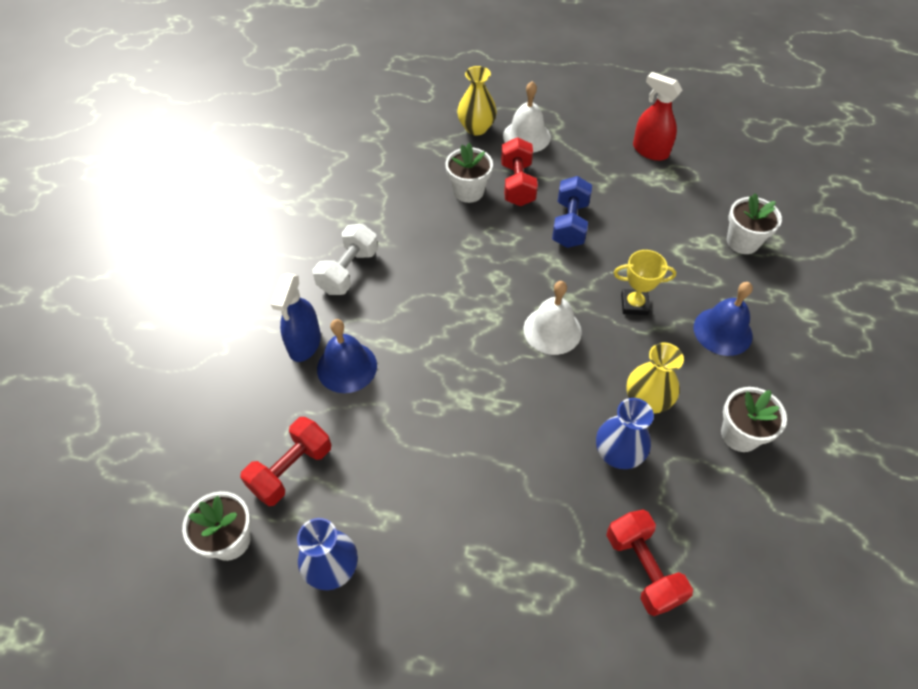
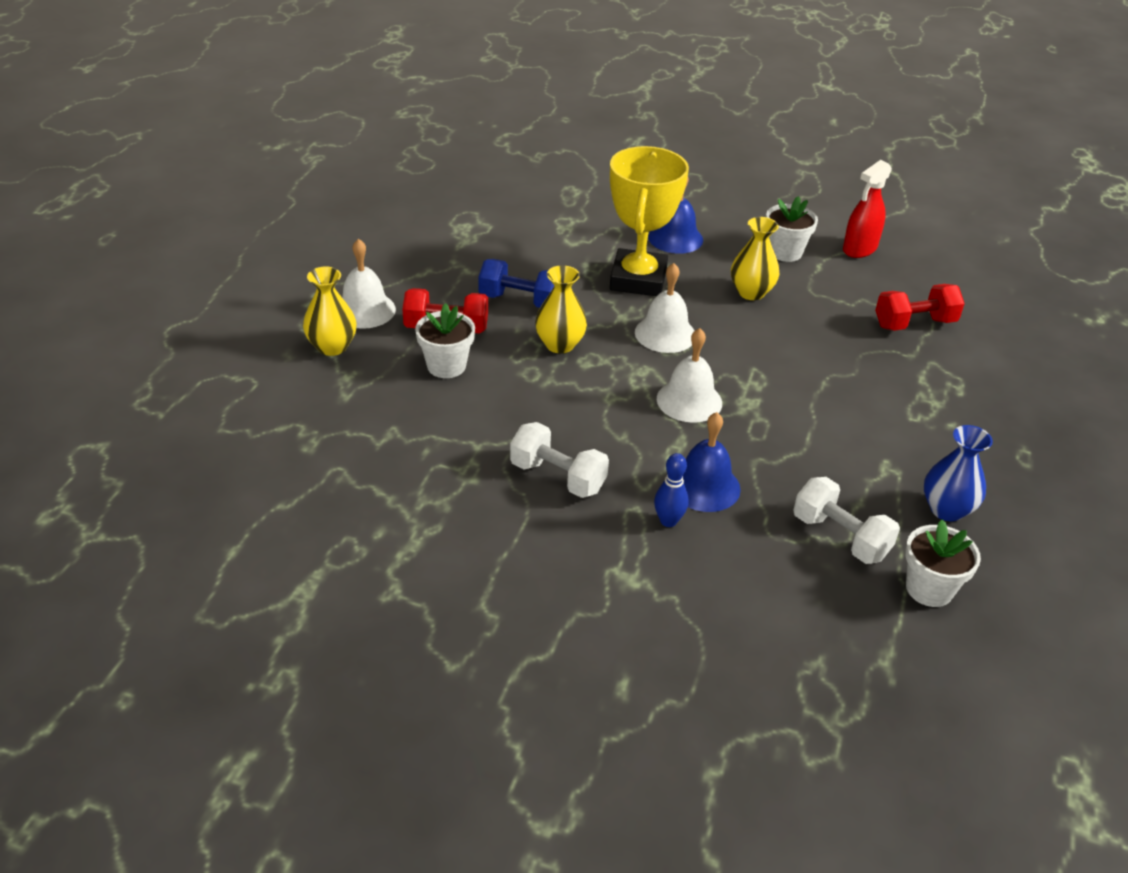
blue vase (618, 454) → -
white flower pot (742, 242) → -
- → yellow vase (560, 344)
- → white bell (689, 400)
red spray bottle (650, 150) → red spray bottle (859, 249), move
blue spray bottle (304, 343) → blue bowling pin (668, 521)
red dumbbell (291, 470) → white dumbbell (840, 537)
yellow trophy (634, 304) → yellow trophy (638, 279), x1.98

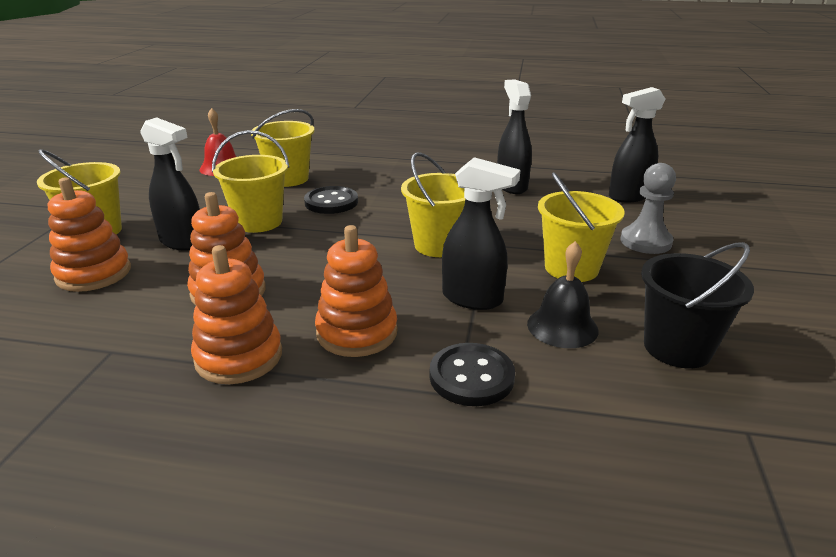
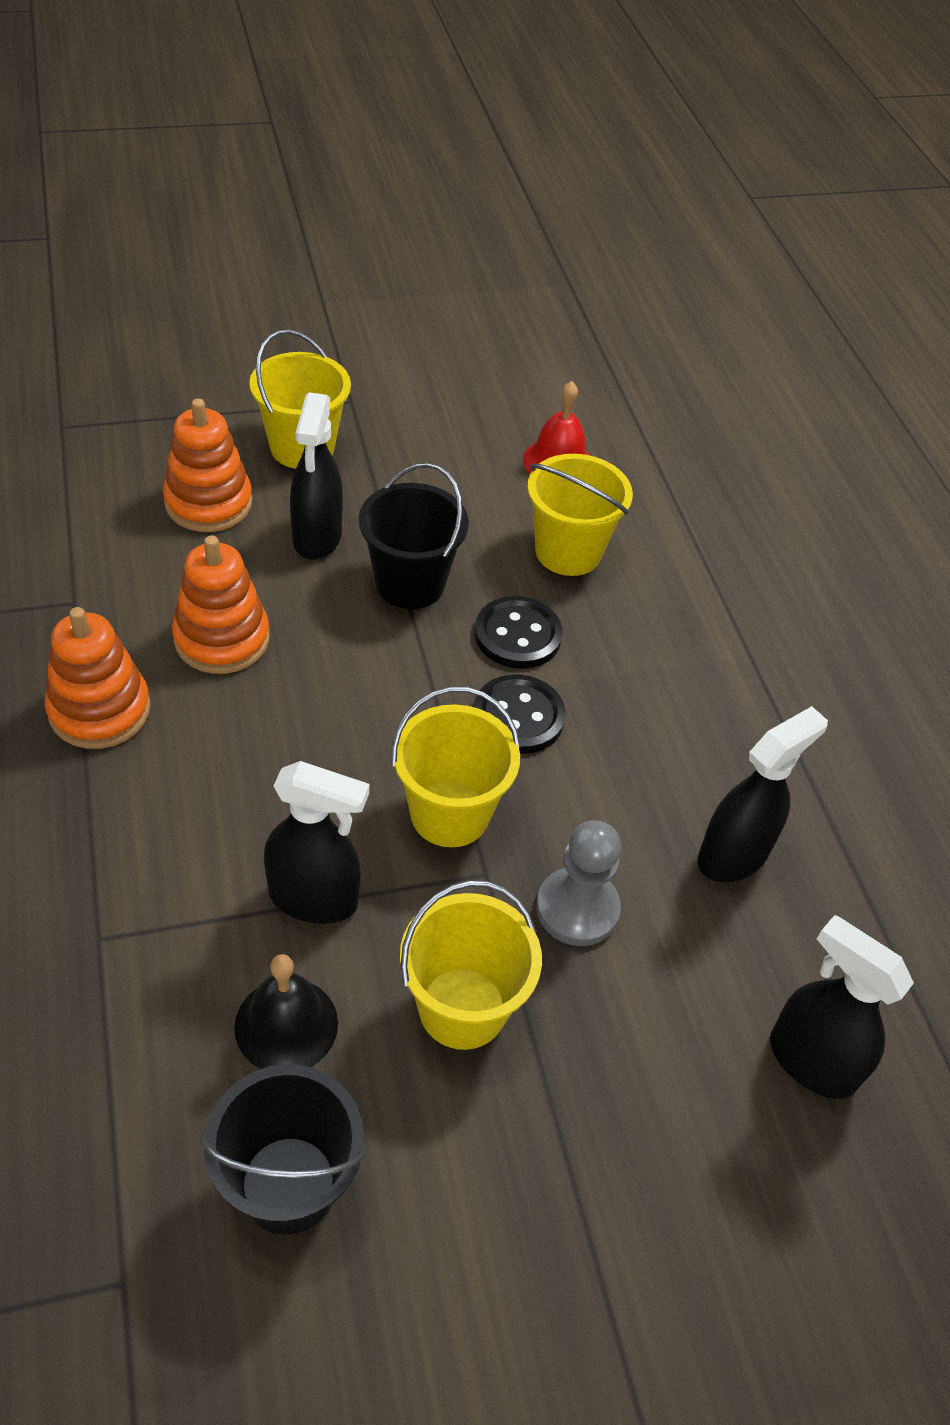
orange stacking toy (357, 332) → -
black button (471, 377) → black button (518, 717), move
grey pawn (645, 242) → grey pawn (577, 908), move
yellow bucket (258, 222) → black bucket (410, 583)
black spray bottle (473, 299) → black spray bottle (314, 899), 75 degrees counterclockwise

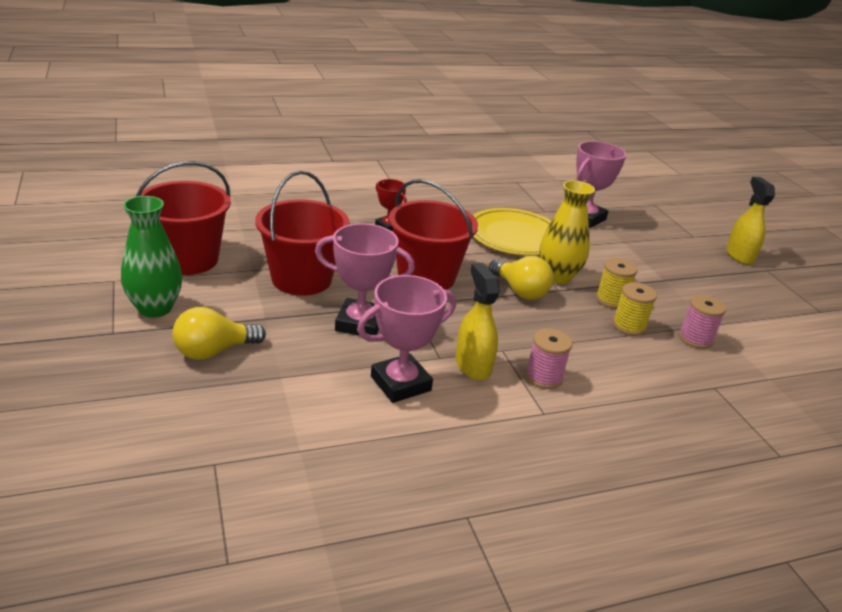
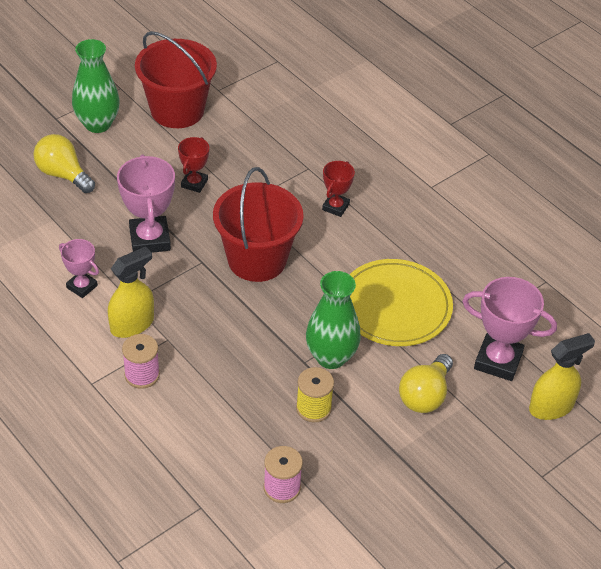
yellow spool (628, 326) → -
yellow light bulb (520, 291) → yellow light bulb (425, 395), move
yellow spray bottle (739, 255) → yellow spray bottle (551, 407), move
red bucket (302, 279) → red trophy (194, 183)
yellow vase (557, 277) → green vase (331, 357)
pink trophy (400, 383) → pink trophy (82, 286), x0.58

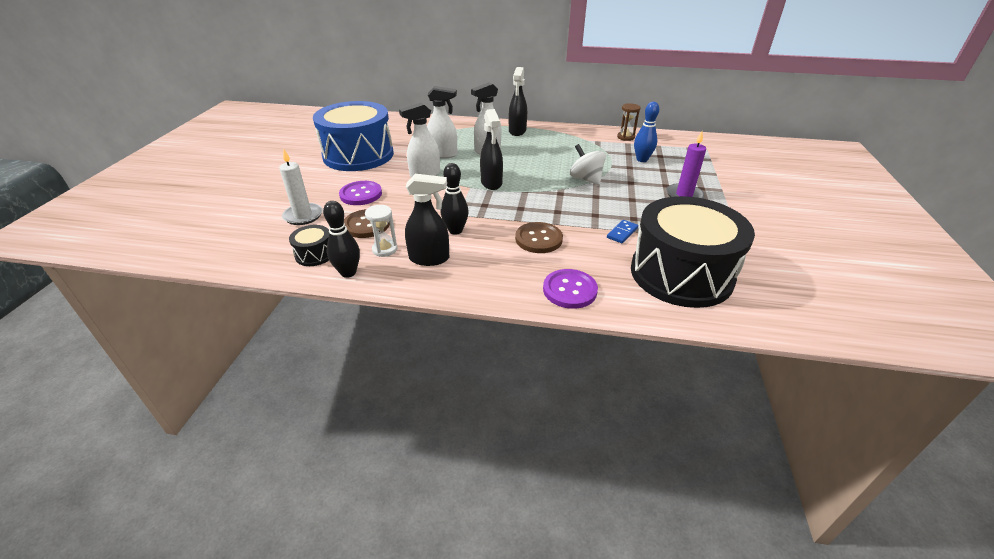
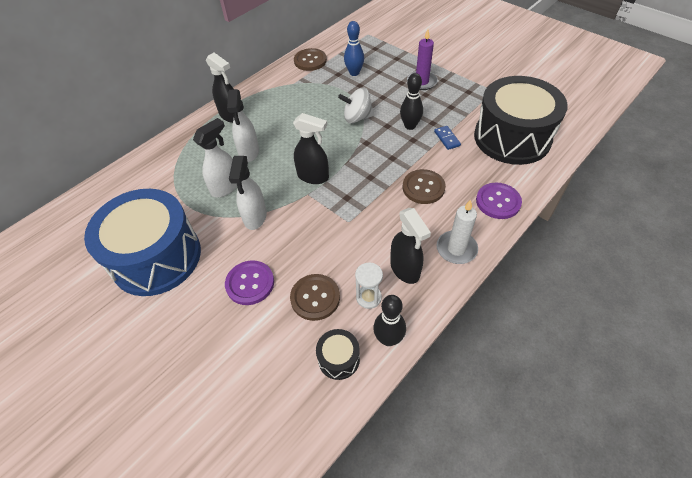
white candle (303, 216) → white candle (456, 249), move
black bowling pin (455, 230) → black bowling pin (410, 126), move
brown hourglass (625, 137) → brown button (310, 61)
black spray bottle (429, 258) → black spray bottle (405, 269), 120 degrees clockwise

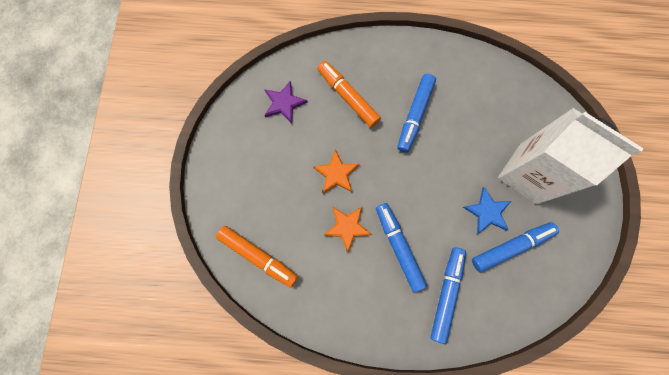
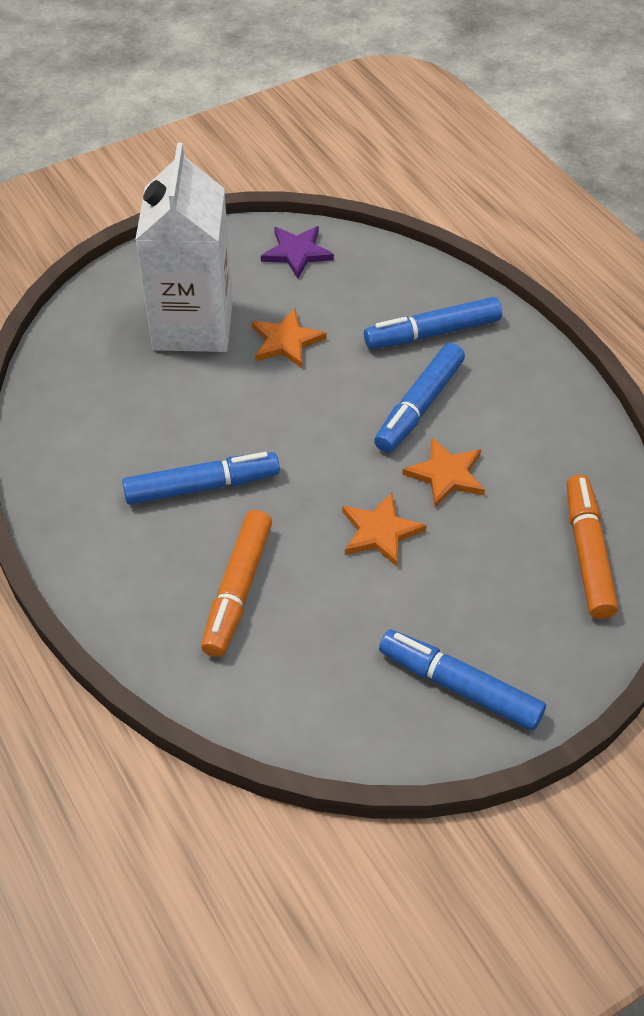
purple star (284, 103) → purple star (297, 253), move
blue marker (510, 247) → blue marker (460, 687), move
blue star (487, 212) → orange star (286, 341)

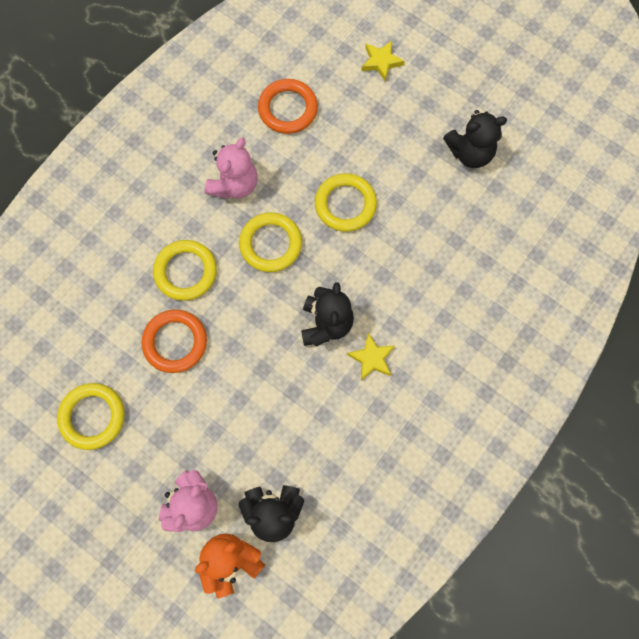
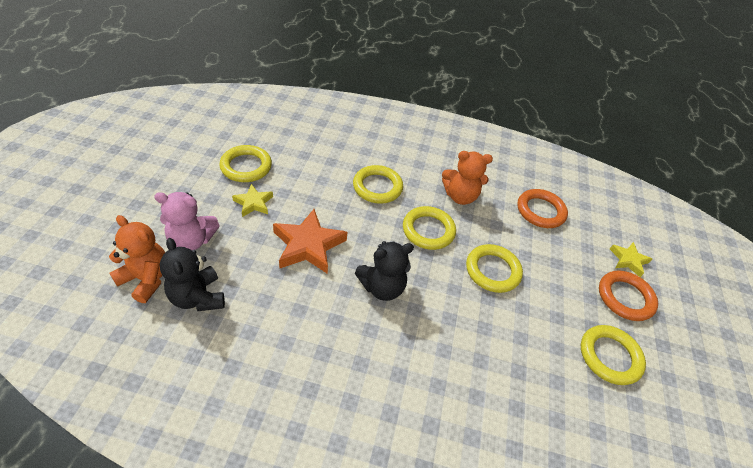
- → orange star (308, 245)
orange ring (175, 342) → orange ring (625, 298), move
yellow star (372, 358) → yellow star (253, 203), move
black teddy bear (470, 153) → yellow ring (609, 356)
pink teddy bear (234, 184) → orange teddy bear (460, 196)

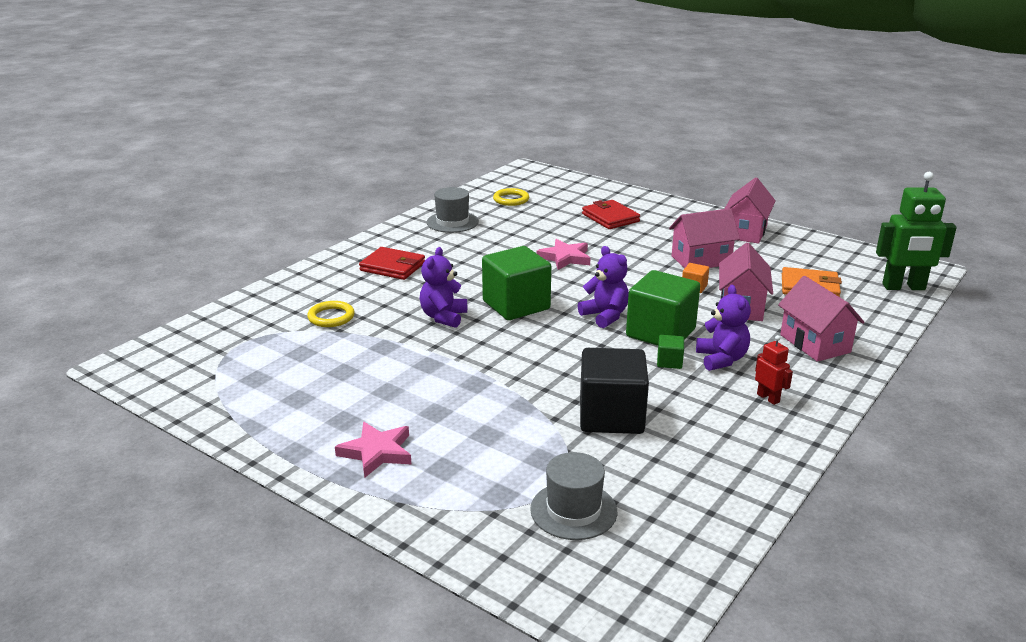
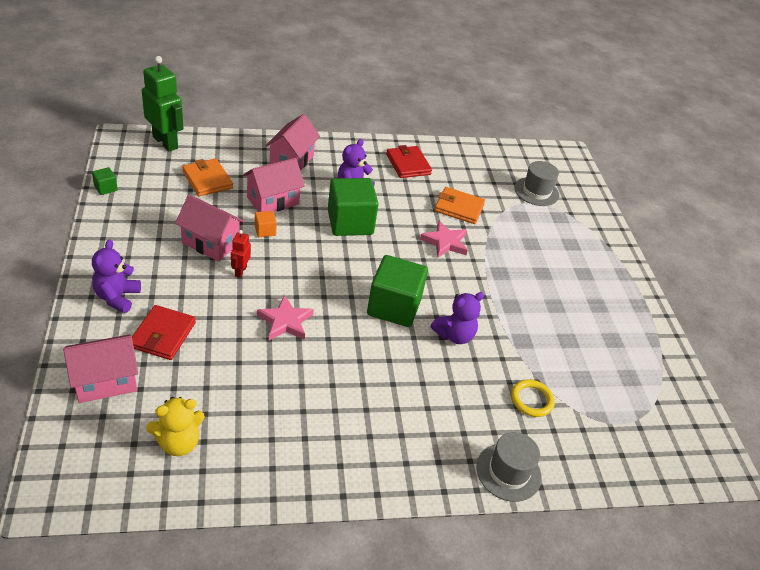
pink star (377, 452) → pink star (445, 242), move
red wallet (392, 267) → red wallet (408, 164), move
grey hat (452, 222) → grey hat (508, 472), move
purple teddy bear (605, 316) → purple teddy bear (117, 297), move
green cube (669, 362) → green cube (105, 188), move
pink house (746, 232) → pink house (105, 381), move
red robot (768, 398) → red robot (240, 271), move
yellow ring (511, 199) → yellow teddy bear (178, 442)
black cube (611, 416) → orange wallet (459, 208)

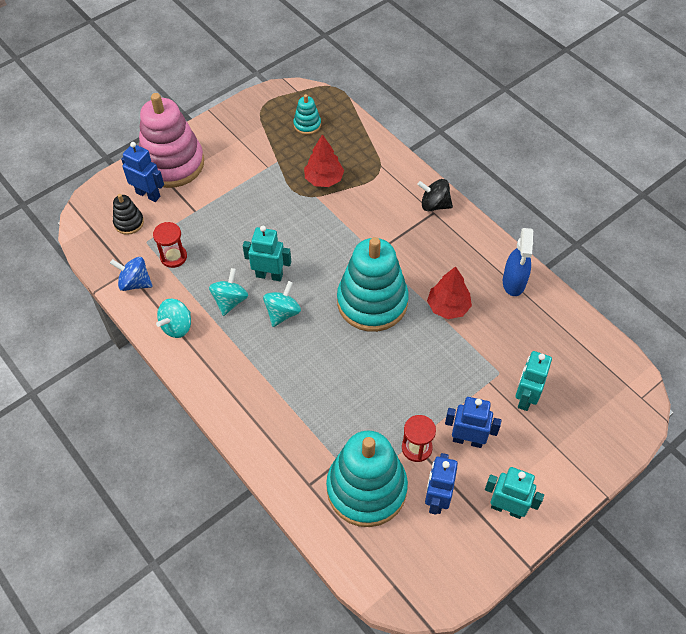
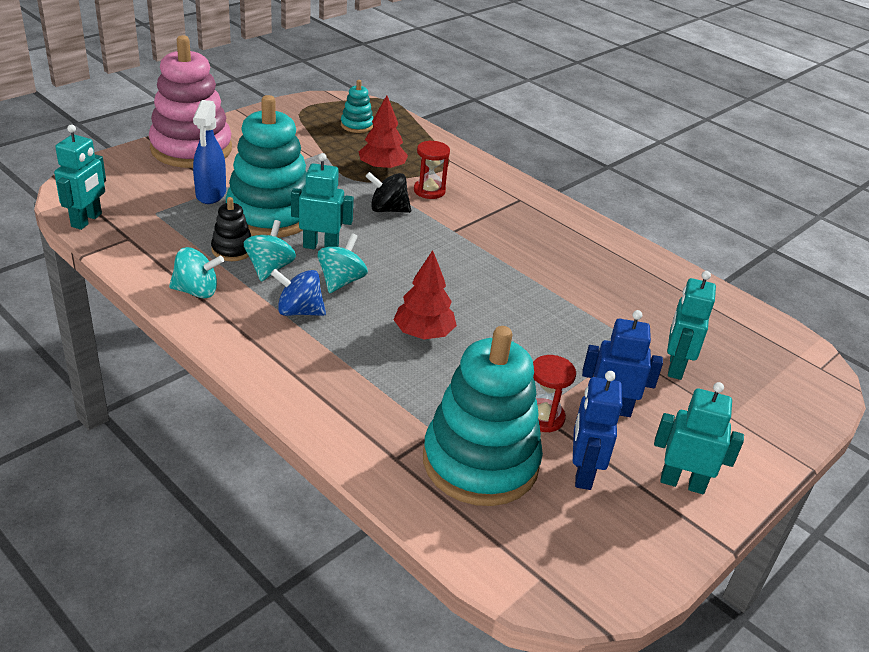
blue robot (148, 194) → -
- → turquoise robot (87, 220)
blue spinning top (135, 283) → blue spinning top (299, 311), move
black stacking toy (129, 223) → black stacking toy (232, 250), move
red hourglass (173, 257) → red hourglass (429, 191), move
turquoise stacking toy (372, 302) → turquoise stacking toy (270, 215), move
black spinning top (434, 205) → black spinning top (388, 209), move
red tree (448, 307) → red tree (423, 333), move
blue spray bottle (514, 283) → blue spray bottle (211, 194), move
turquoise spinning top (177, 326) → turquoise spinning top (197, 291), 120 degrees counterclockwise

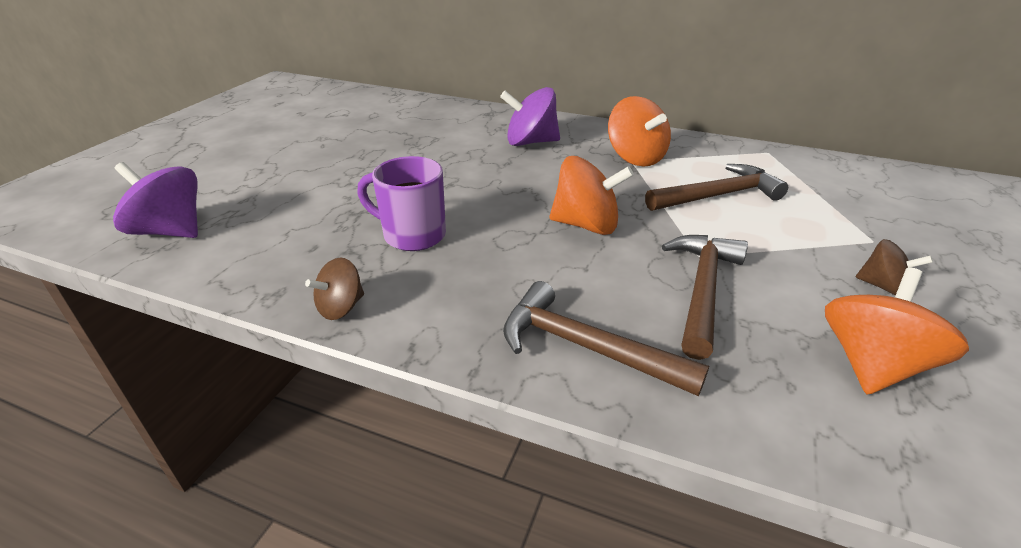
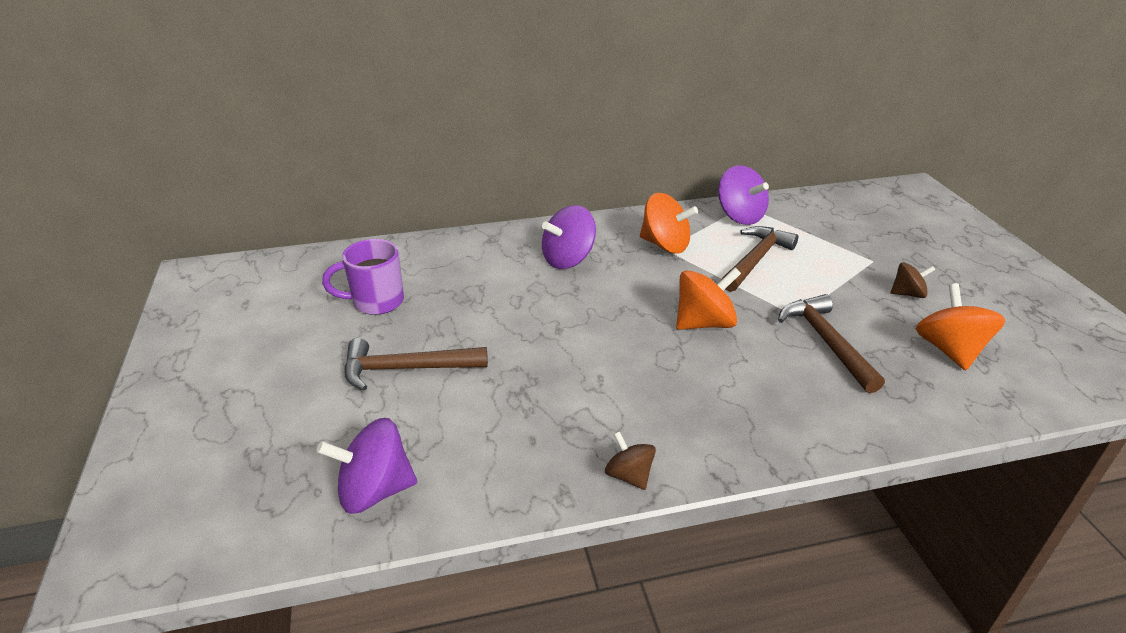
- → purple spinning top (739, 216)
purple mug (412, 235) → purple mug (376, 302), move
brown hammer (586, 347) → brown hammer (406, 369), move
brown spinning top (341, 307) → brown spinning top (629, 475), 135 degrees clockwise

